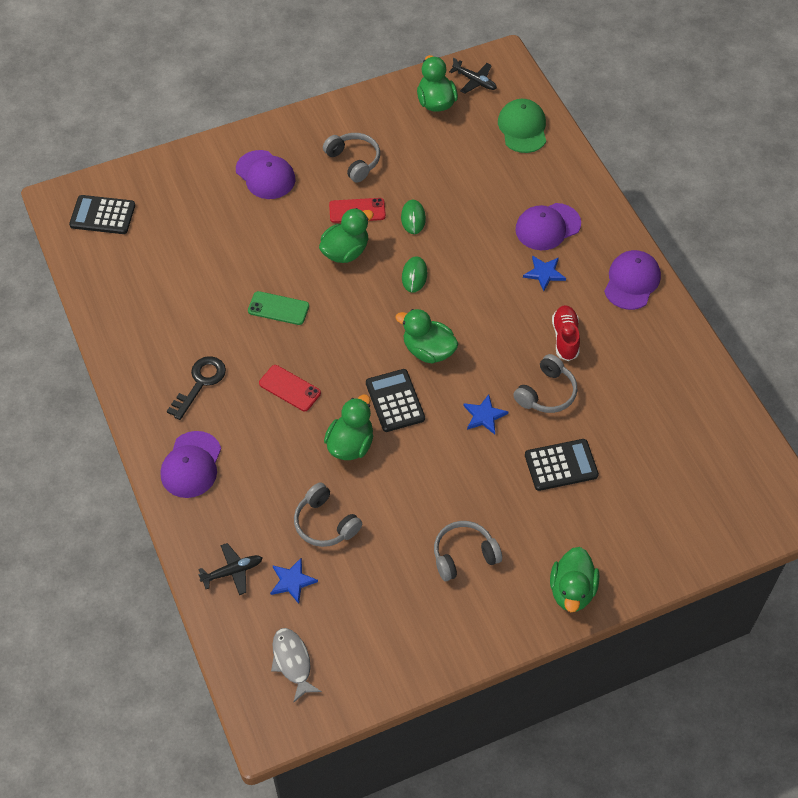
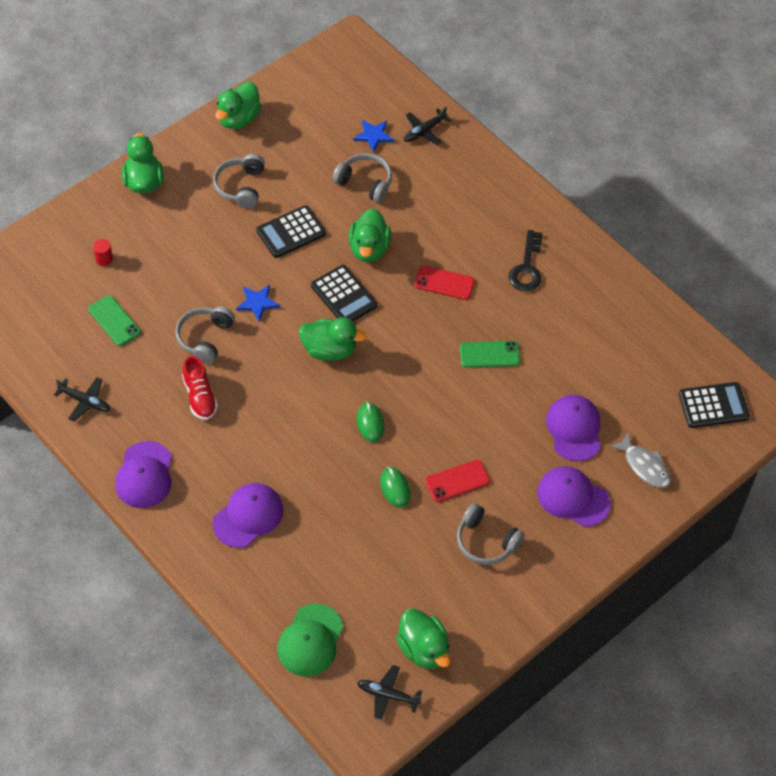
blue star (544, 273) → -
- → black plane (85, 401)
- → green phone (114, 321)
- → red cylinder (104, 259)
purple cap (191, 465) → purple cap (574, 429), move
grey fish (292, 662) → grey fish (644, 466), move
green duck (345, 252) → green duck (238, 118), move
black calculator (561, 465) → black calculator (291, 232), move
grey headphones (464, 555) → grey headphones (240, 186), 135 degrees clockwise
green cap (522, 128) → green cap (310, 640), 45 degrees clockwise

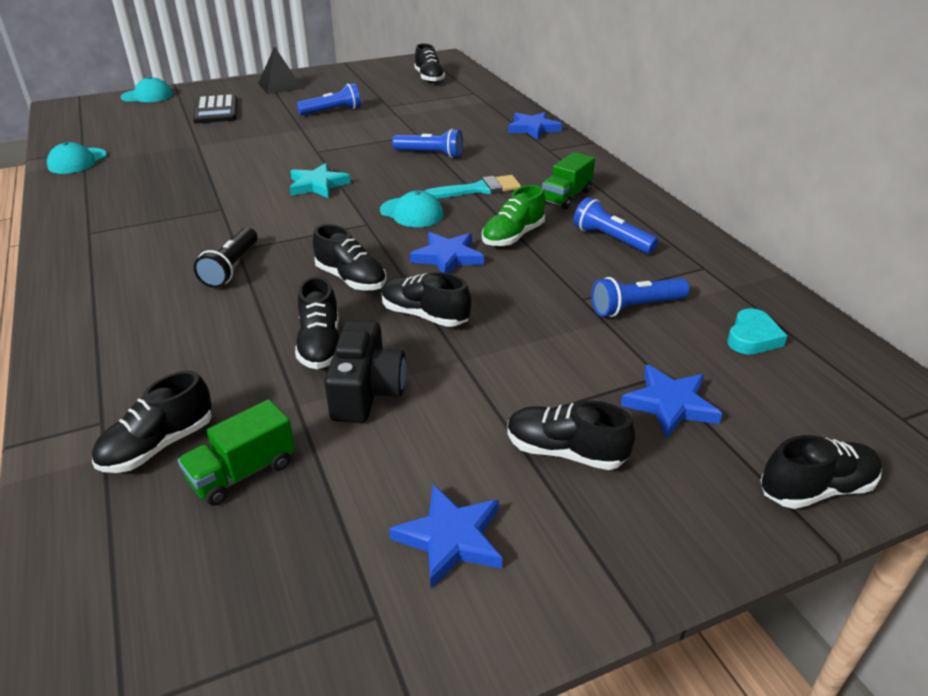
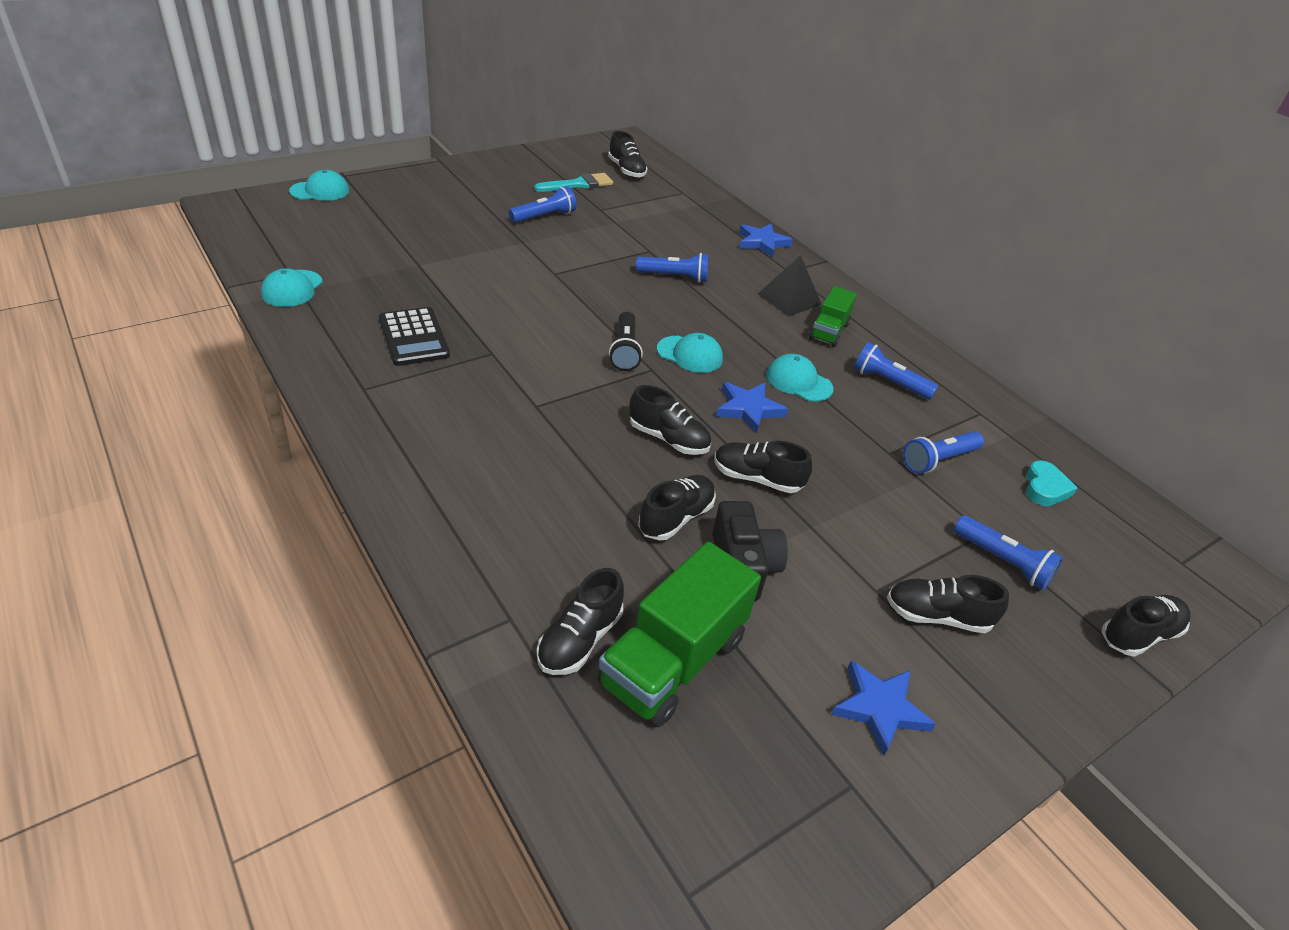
turquoise star (317, 185) → -
black calculator (216, 110) → black calculator (413, 337), move
black flashlight (231, 268) → black flashlight (625, 351), move
black pyramid (280, 86) → black pyramid (789, 299), move
turquoise brush (478, 189) → turquoise brush (578, 184), move
green shoe (513, 236) → turquoise cap (799, 382)
blue star (670, 404) → blue flashlight (1003, 562)
black shoe (320, 345) → black shoe (676, 518), 120 degrees counterclockwise
green truck (243, 472) → green truck (673, 661), x1.75

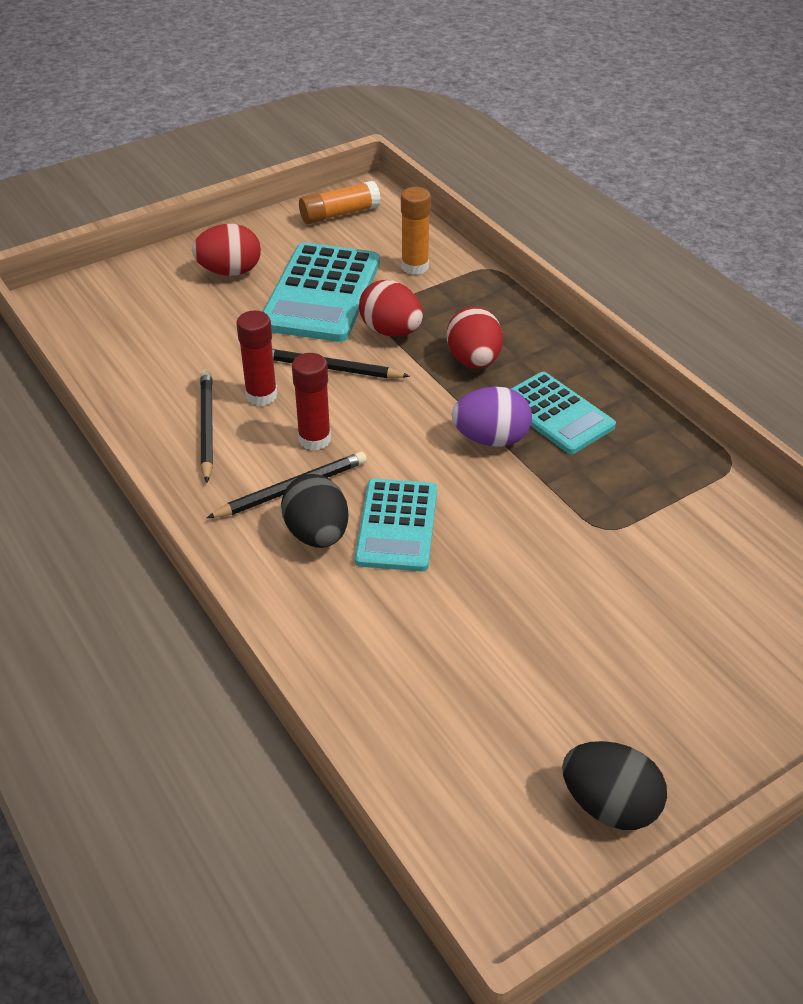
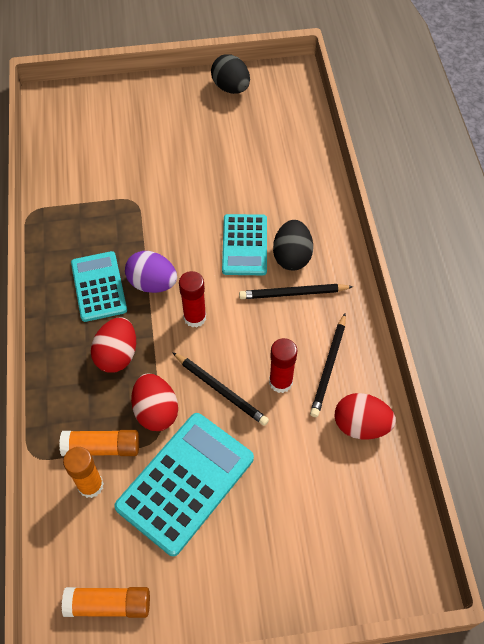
- → orange glue stick (102, 447)
red egg (230, 271) → red egg (361, 425), move
red glue stick (314, 439) → red glue stick (195, 317), move
turquoise calculator (397, 525) → turquoise calculator (244, 245), 150 degrees clockwise

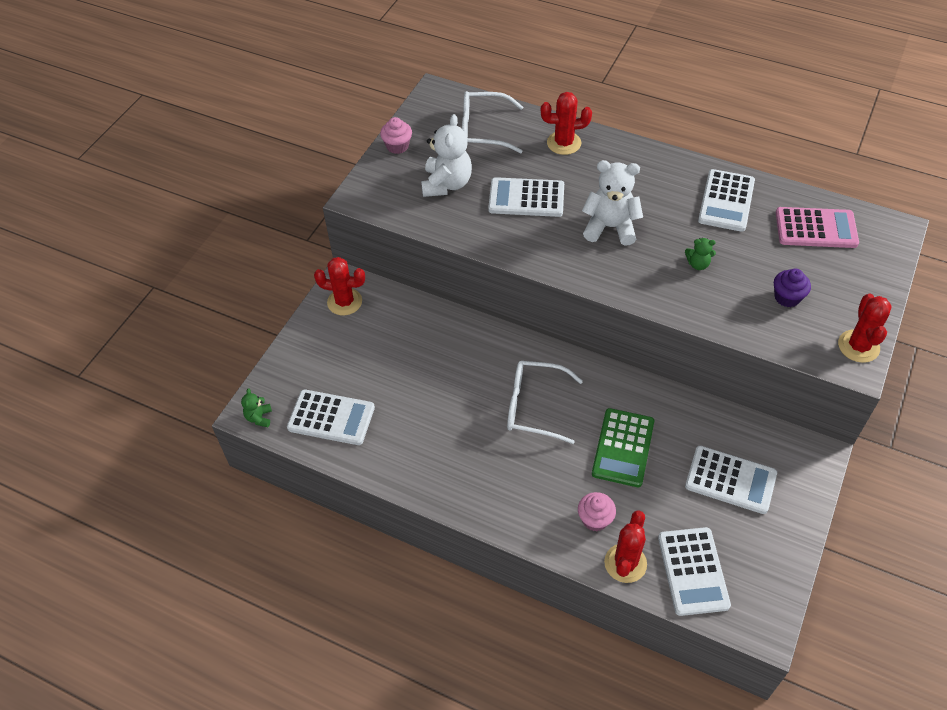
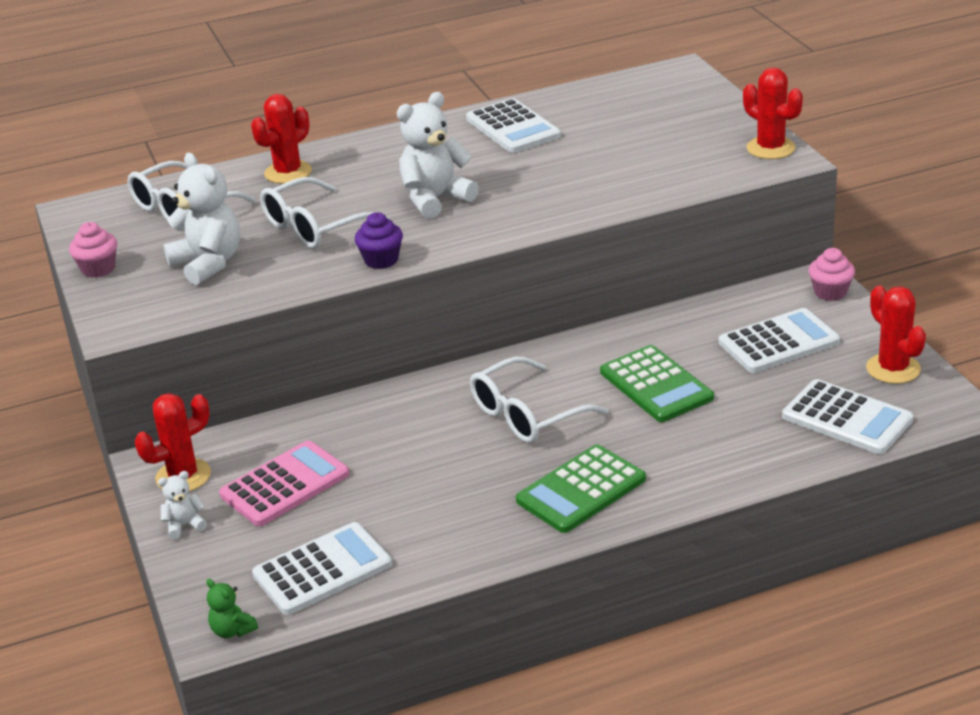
green teddy bear (698, 264) → -
- → white teddy bear (184, 525)
- → green calculator (581, 490)
pink cupcake (595, 519) → pink cupcake (830, 292), move
red cactus (625, 563) → red cactus (893, 369), move
purple cupcake (787, 297) → purple cupcake (381, 260), move
pink calculator (816, 228) → pink calculator (285, 485), move
white calculator (526, 198) → white glasses (315, 226)

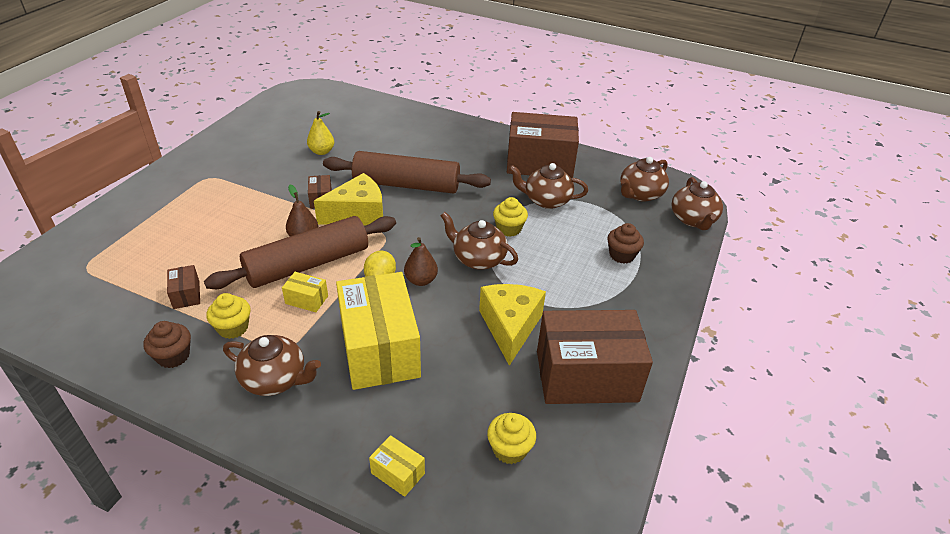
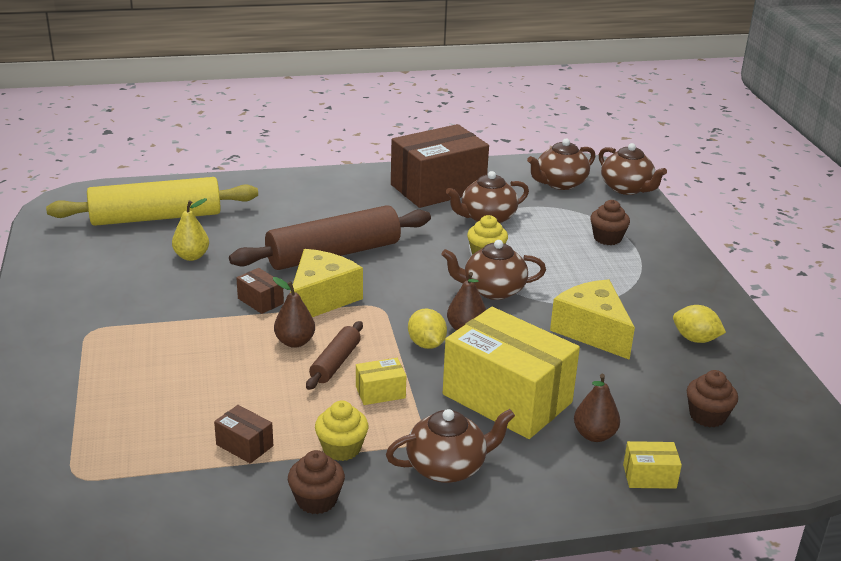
- → yellow rolling pin (156, 217)
- → brown pear (594, 435)
brown box (586, 376) → yellow lemon (695, 339)
yellow cupcake (509, 449) → brown cupcake (707, 416)
brown teapot (640, 194) → brown teapot (560, 183), 45 degrees clockwise
brown rolling pin (307, 264) → brown rolling pin (335, 363), x0.48

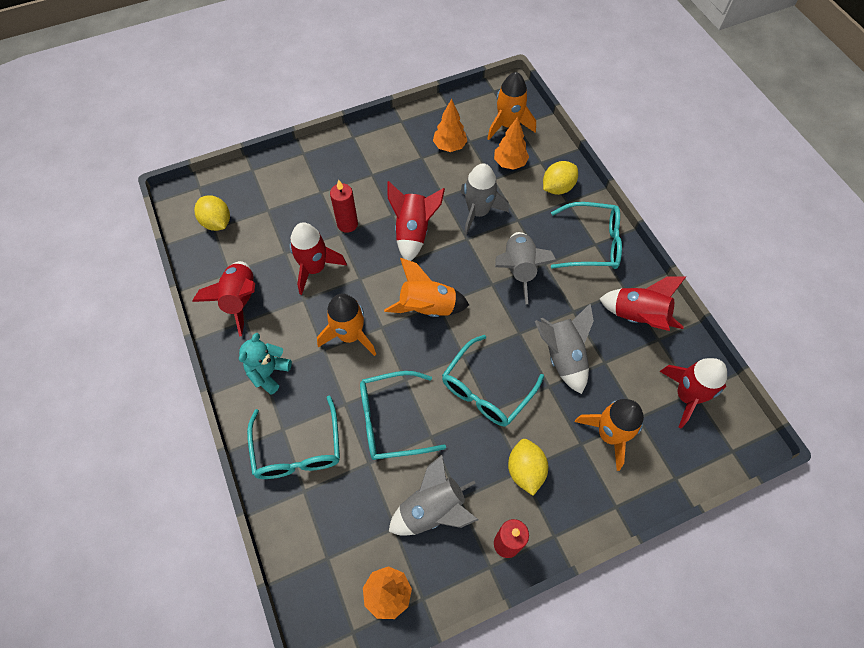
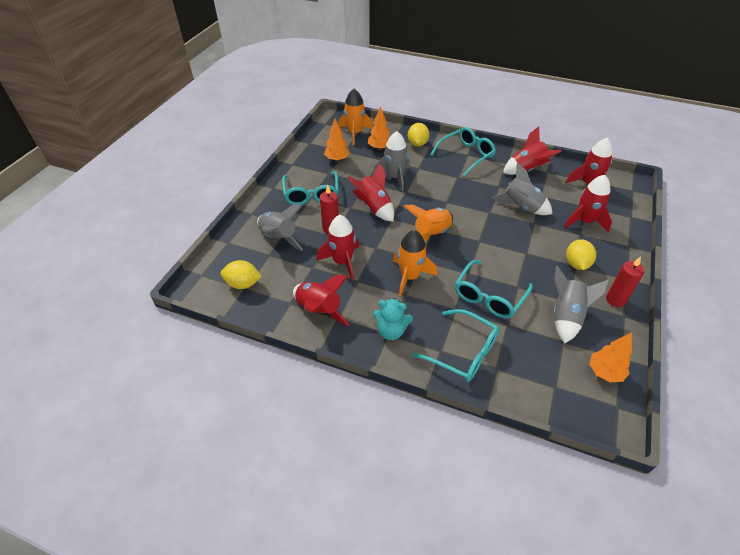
turquoise glasses (486, 389) → turquoise glasses (311, 194), move
grey rocket (519, 270) → grey rocket (279, 238), move
orange rocket (609, 434) → red rocket (584, 221)
turquoise teddy bear (269, 373) → turquoise teddy bear (391, 331), 60 degrees counterclockwise
yellow lemon (525, 470) → yellow lemon (576, 264), 60 degrees clockwise

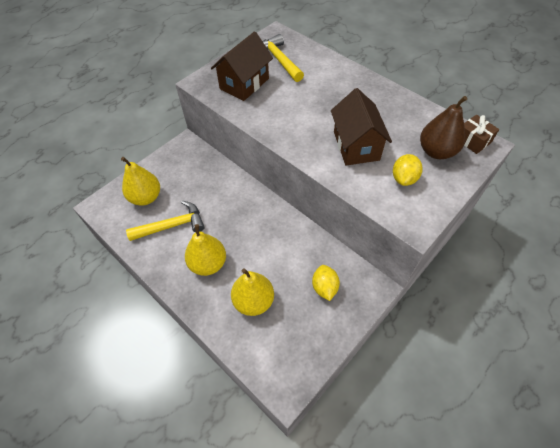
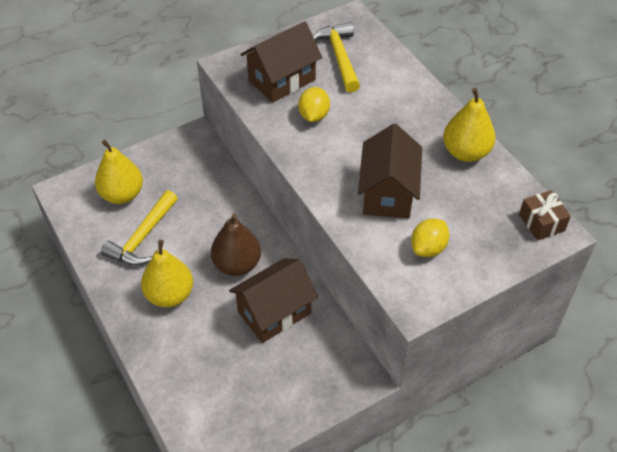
- → brown house (274, 312)
yellow pear (253, 301) → yellow pear (466, 152), move
yellow lemon (324, 287) → yellow lemon (314, 116), move
brown pear (436, 151) → brown pear (237, 264), move
yellow hammer (172, 225) → yellow hammer (142, 238), 120 degrees clockwise

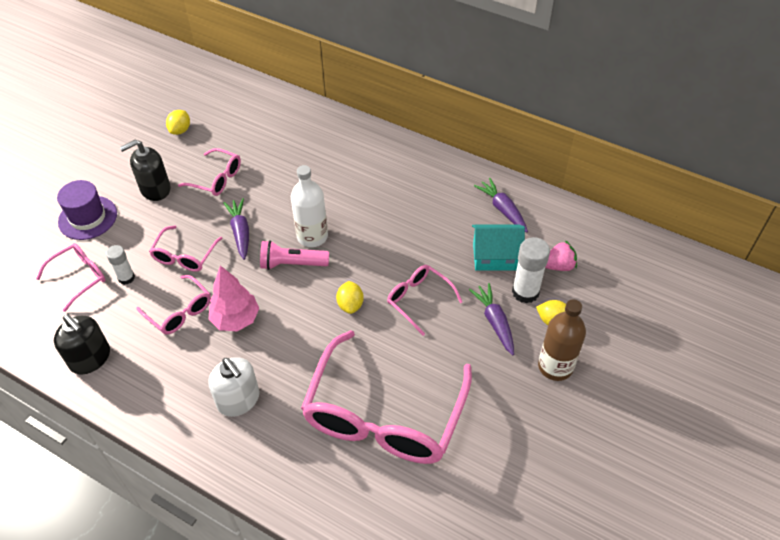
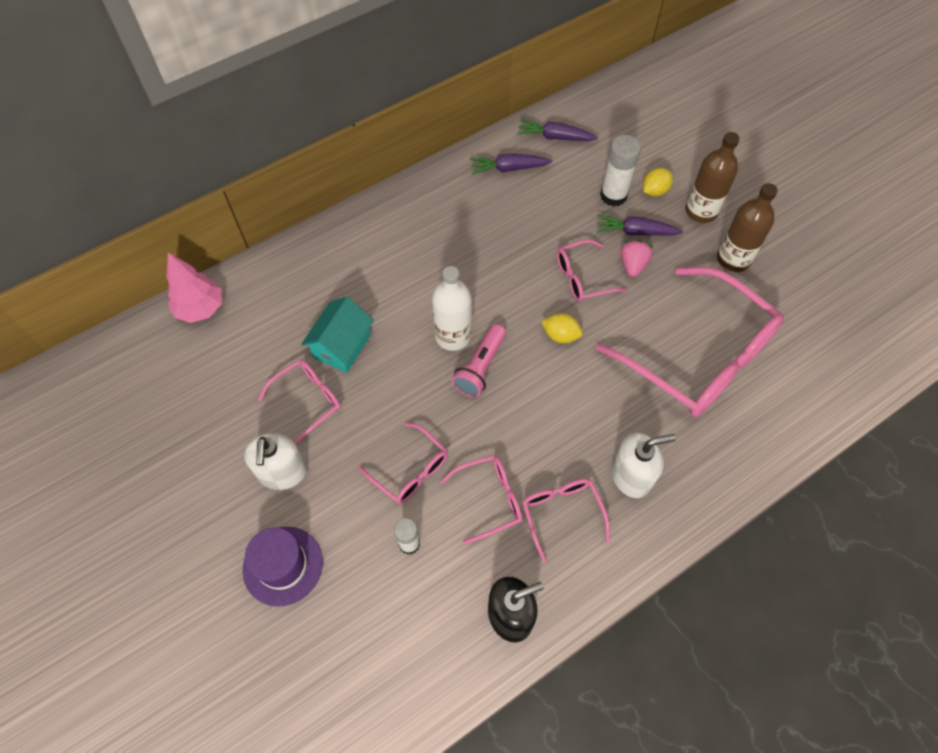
yellow lemon (180, 130) → -
- → brown bottle (733, 259)
pink glasses (79, 277) → pink glasses (561, 513), move
pink tree (236, 319) → pink tree (200, 309), move
purple carrot (240, 232) → purple carrot (555, 137), move
turquoise house (495, 257) → turquoise house (342, 346), move
pink strawberry (559, 266) → pink strawberry (633, 265), move
black soap dispenser (155, 189) → white soap dispenser (282, 472)

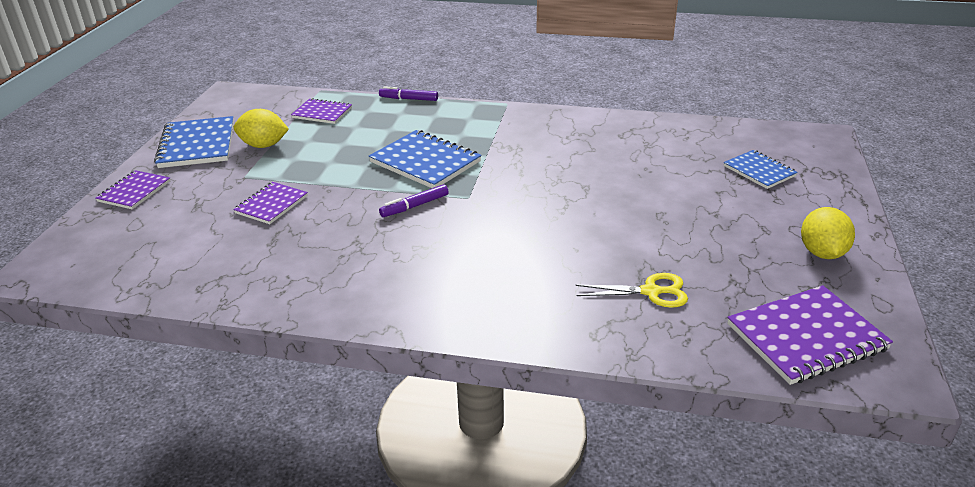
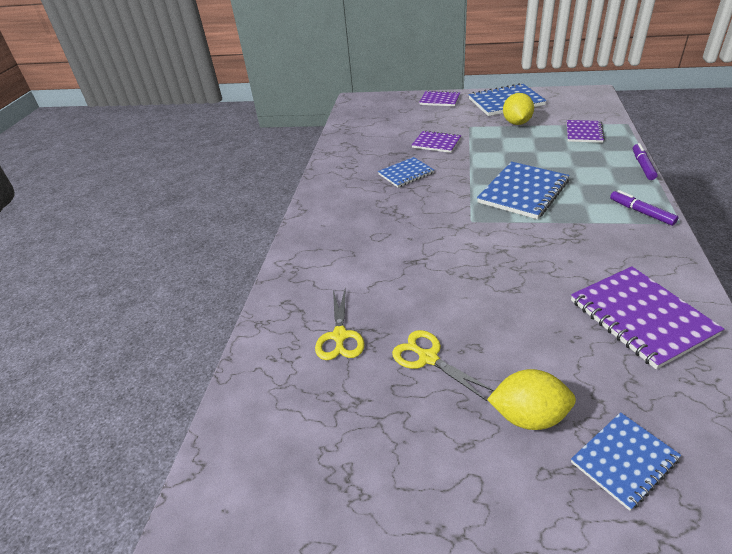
- → blue notebook (406, 174)
- → yellow scissors (428, 358)
purple marker (414, 206) → purple marker (641, 212), move
purple notebook (806, 337) → purple notebook (641, 317), move
yellow lemon (822, 253) → yellow lemon (528, 416), move

